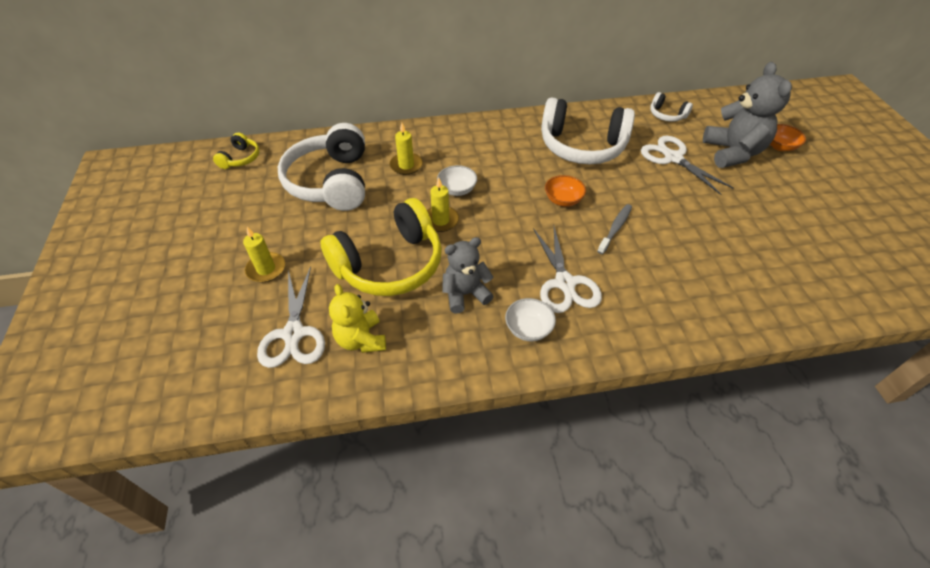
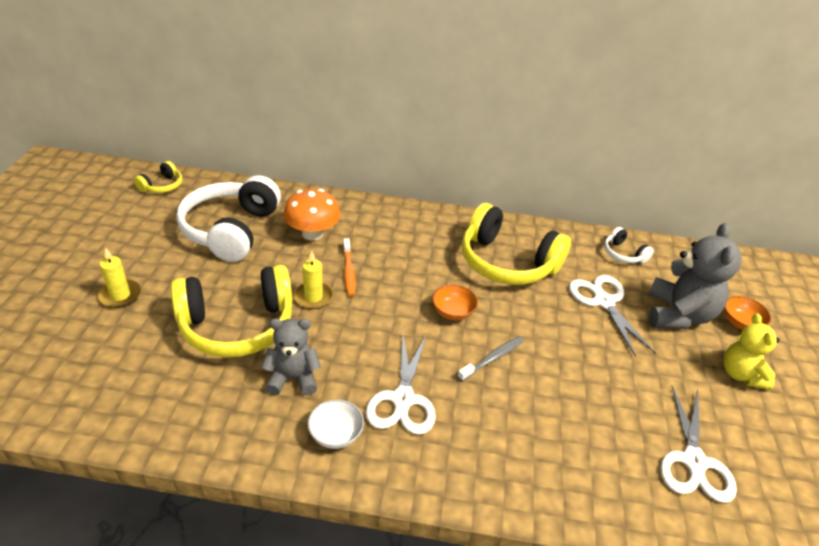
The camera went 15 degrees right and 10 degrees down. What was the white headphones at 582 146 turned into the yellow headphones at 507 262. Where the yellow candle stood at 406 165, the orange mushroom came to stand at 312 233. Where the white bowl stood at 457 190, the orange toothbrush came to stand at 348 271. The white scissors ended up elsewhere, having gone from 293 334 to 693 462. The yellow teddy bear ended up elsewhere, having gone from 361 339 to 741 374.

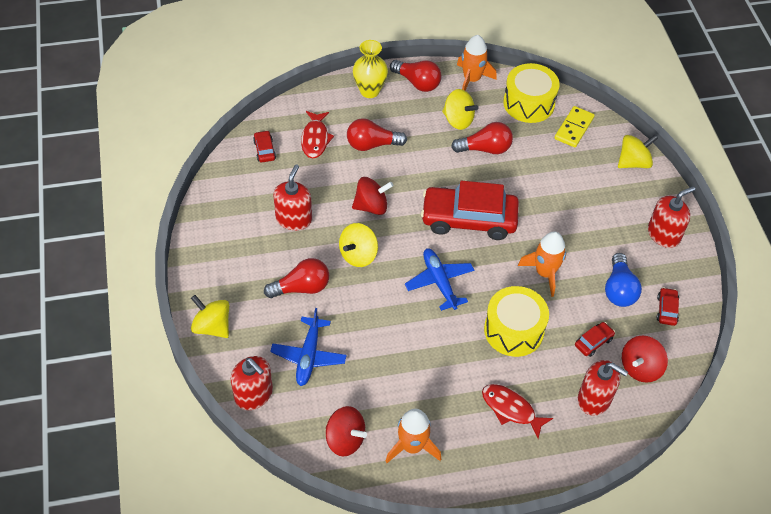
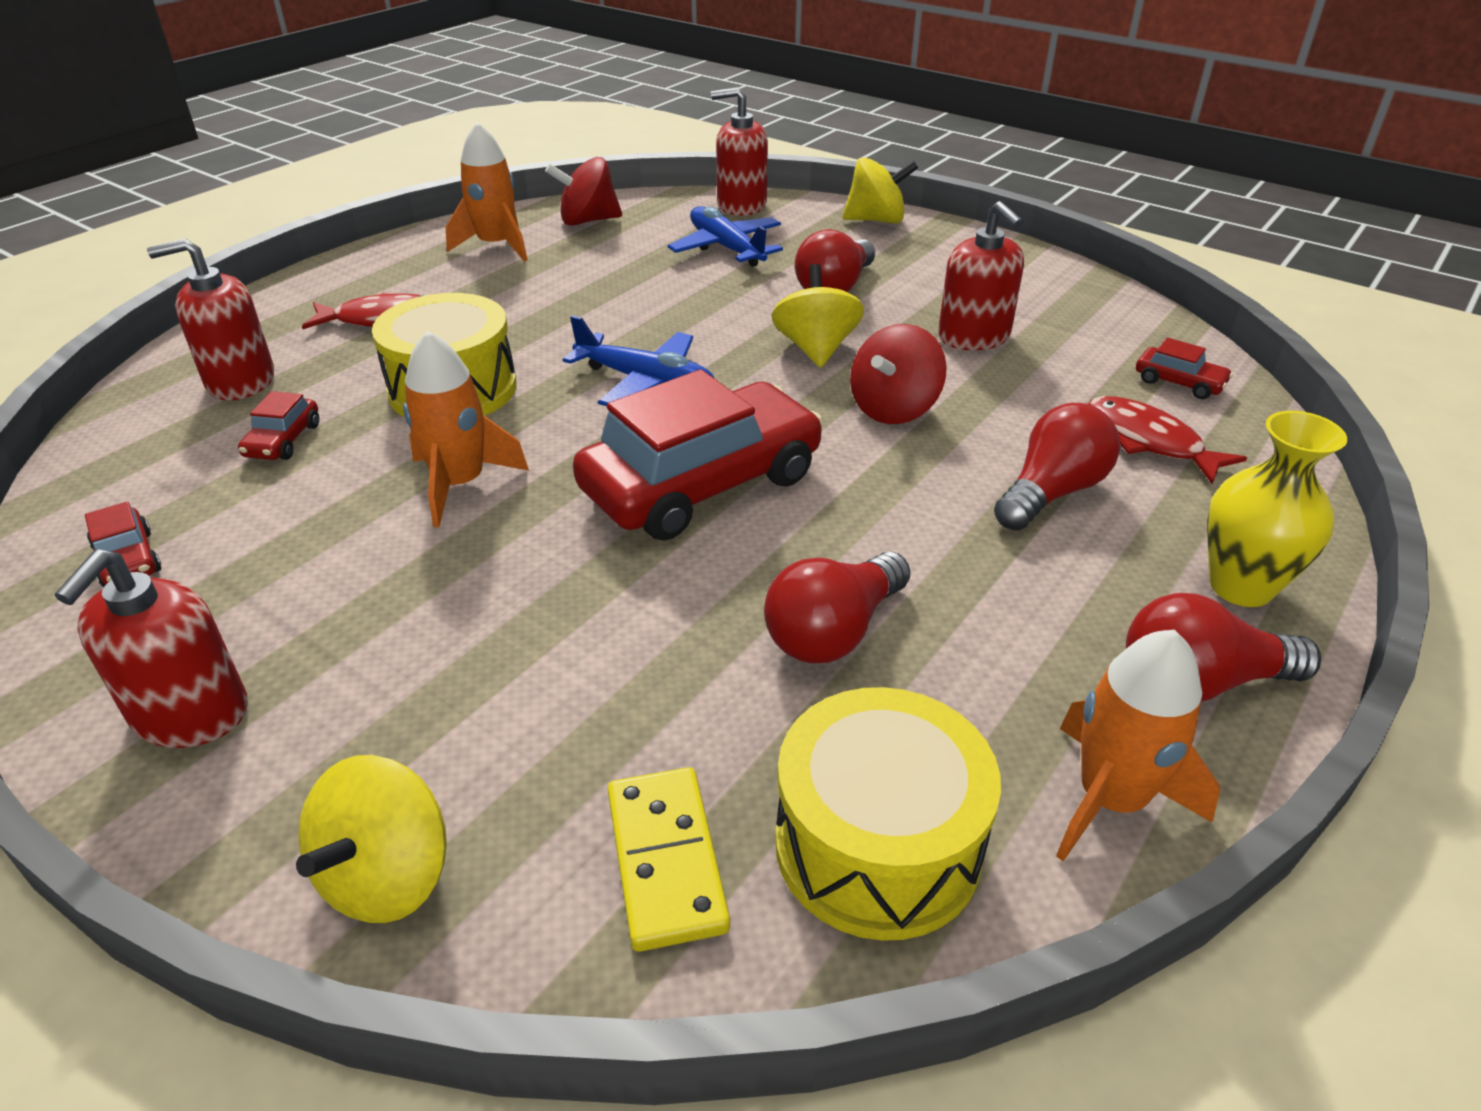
The camera went 140 degrees right and 15 degrees down. The second view lost the yellow spinning top at 458 120. The second view lost the blue light bulb at 619 289. The second view lost the red spinning top at 640 368.

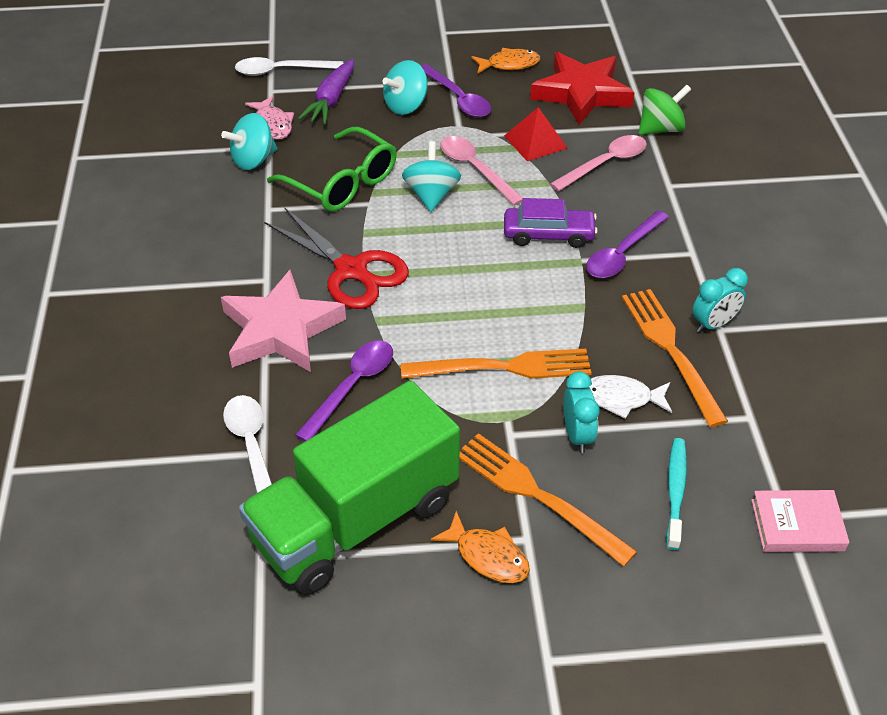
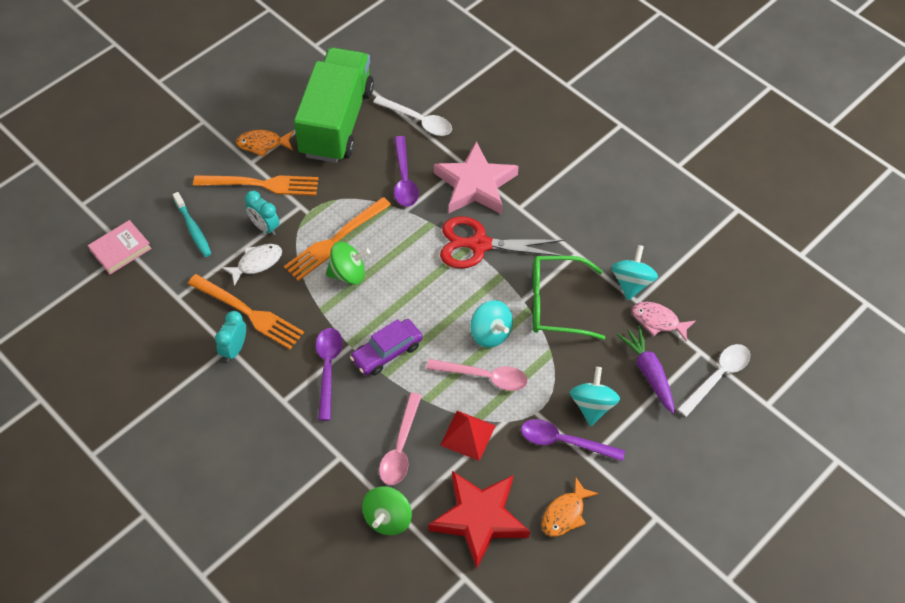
The camera went 140 degrees right and 10 degrees up. The second view gained the green spinning top at 348 273.

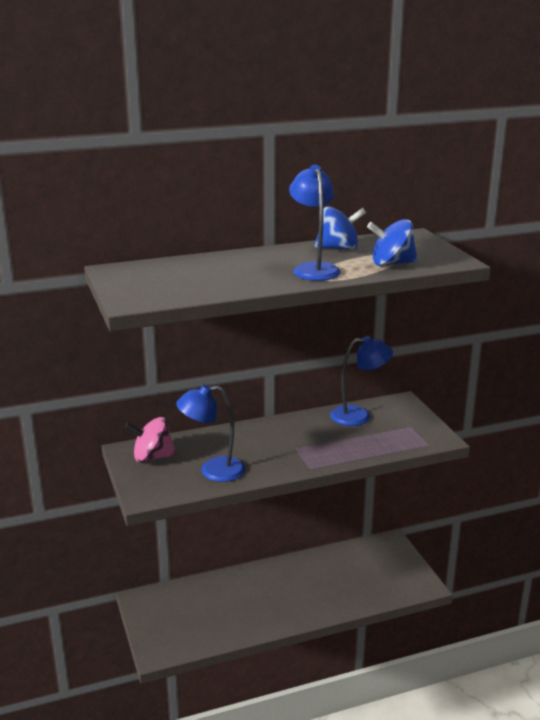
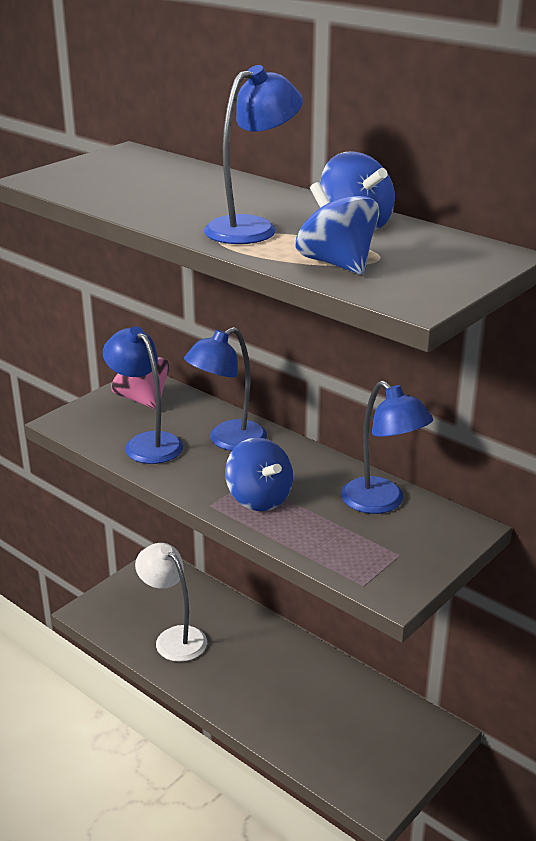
The camera went 60 degrees right and 5 degrees up. The second view gained the blue lamp at 228 441. The second view gained the blue spinning top at 259 498. The second view gained the white lamp at 174 638.

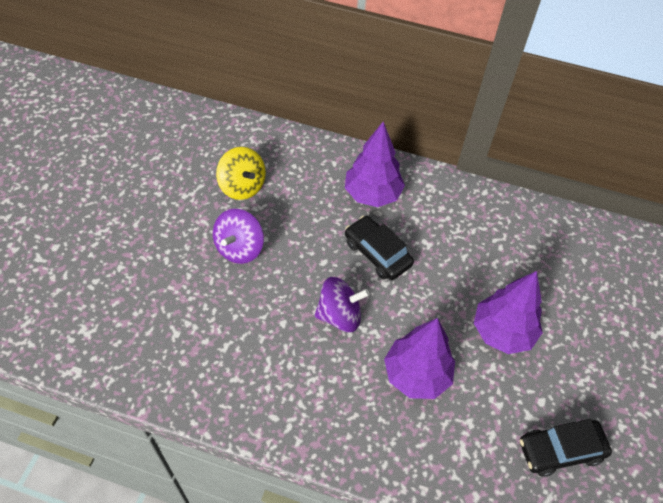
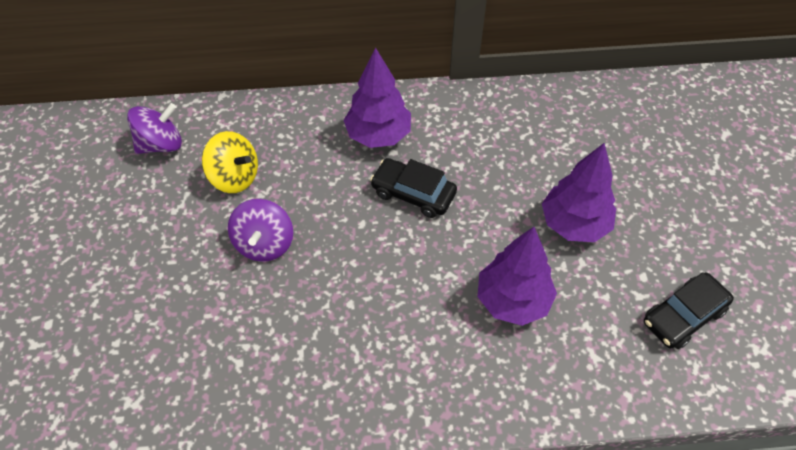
The camera went 20 degrees left and 0 degrees up. The purple spinning top ended up elsewhere, having gone from 339 315 to 161 144.

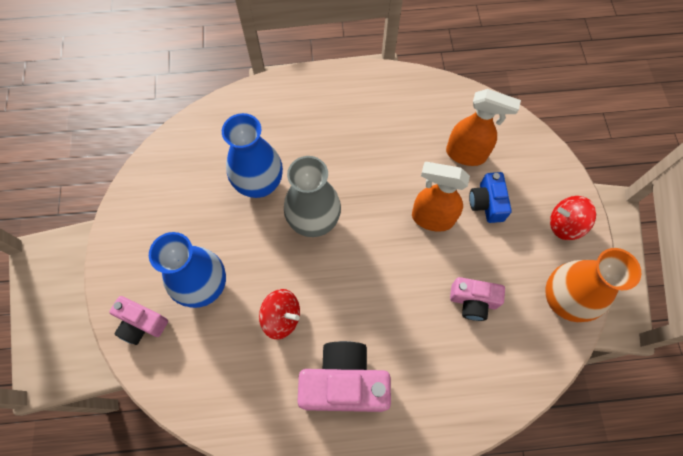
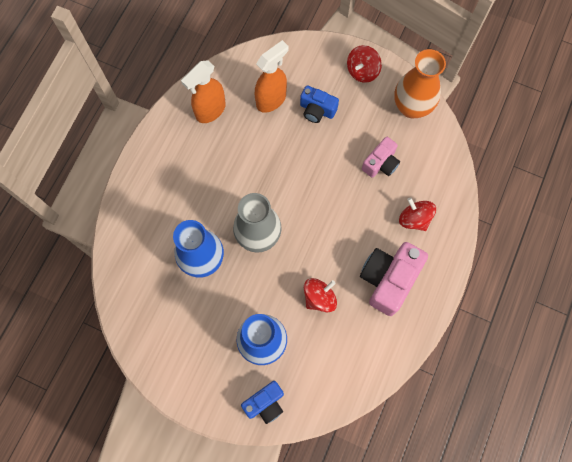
The camera went 60 degrees left and 5 degrees up. The orange spray bottle ended up elsewhere, having gone from 432 218 to 210 111. What was the pink camera at 141 323 turned into the blue camera at 265 403. The second view gained the red spinning top at 414 219.

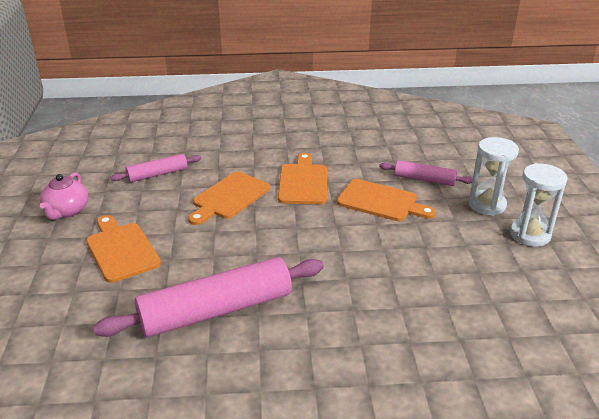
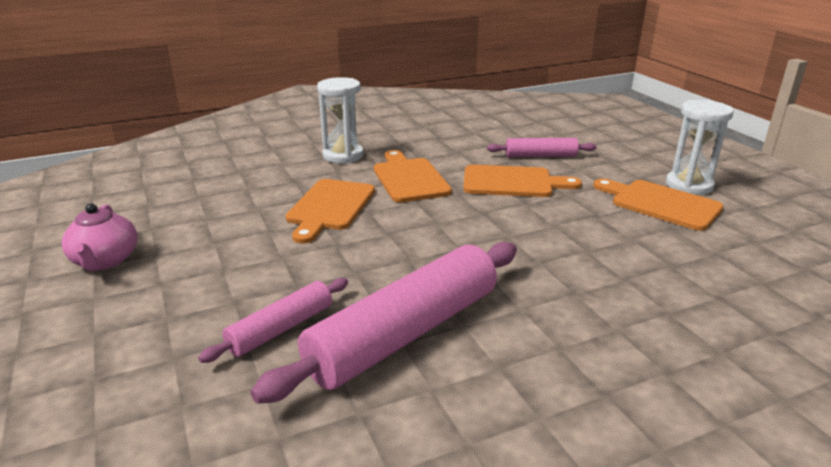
The camera went 20 degrees left and 5 degrees down. The white hourglass ended up elsewhere, having gone from 487 205 to 343 155. The pink rolling pin ended up elsewhere, having gone from 157 174 to 281 328. The orange cutting board ended up elsewhere, having gone from 121 250 to 661 204.

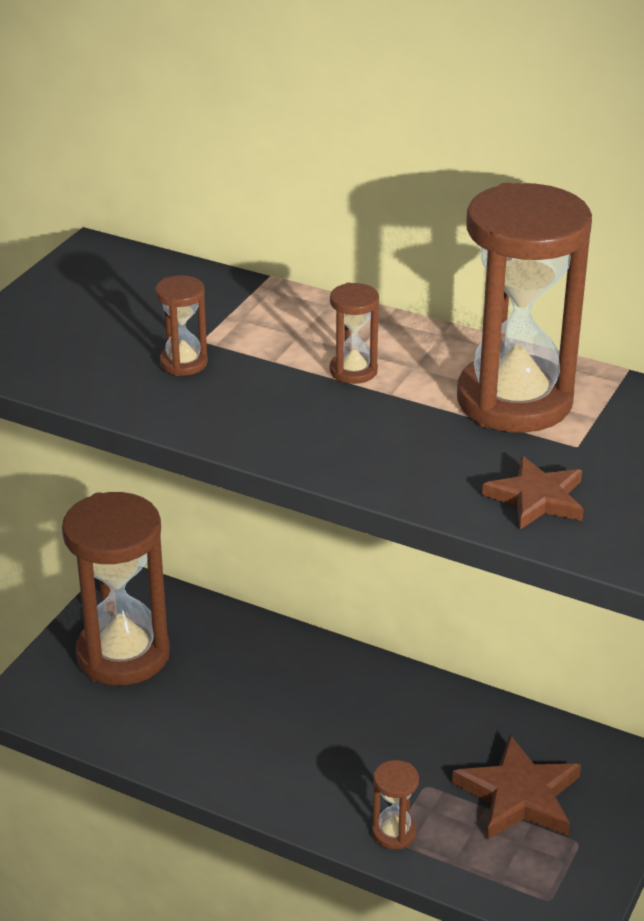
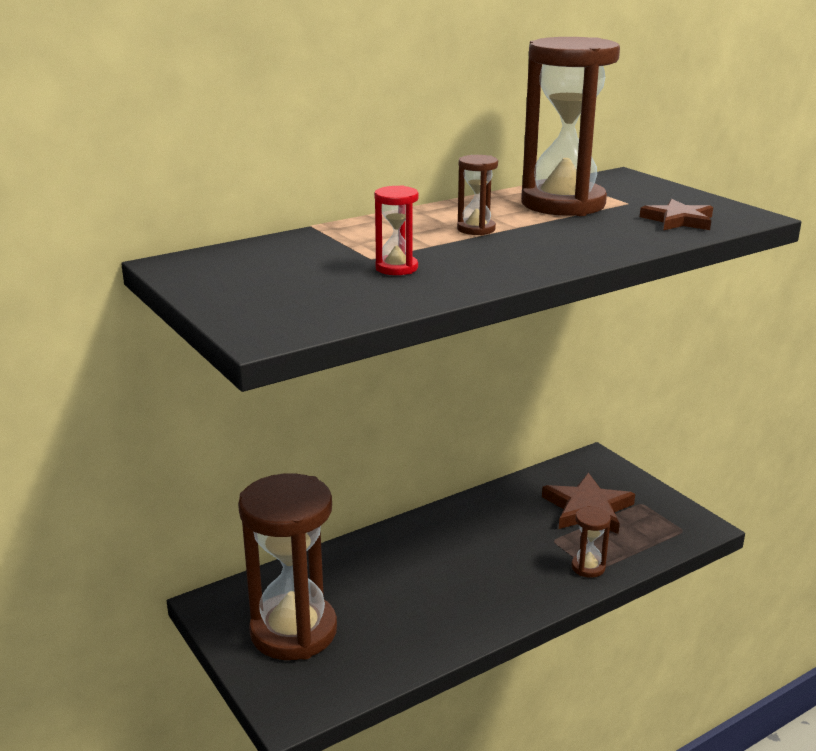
The camera went 60 degrees left and 10 degrees down. What was the brown hourglass at 184 363 turned into the red hourglass at 396 268.

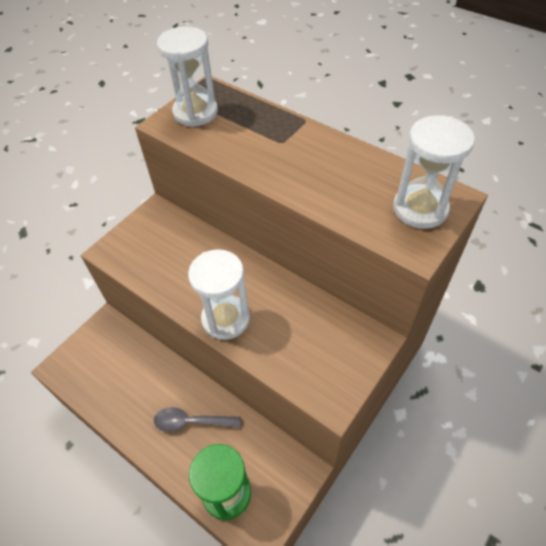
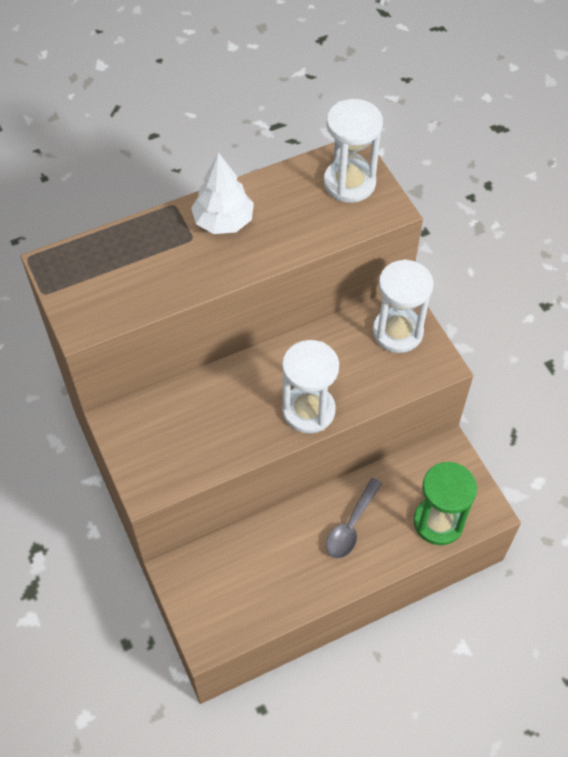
The camera went 65 degrees left and 5 degrees up. The white hourglass ended up elsewhere, having gone from 195 112 to 397 332. The second view gained the white tree at 223 221.

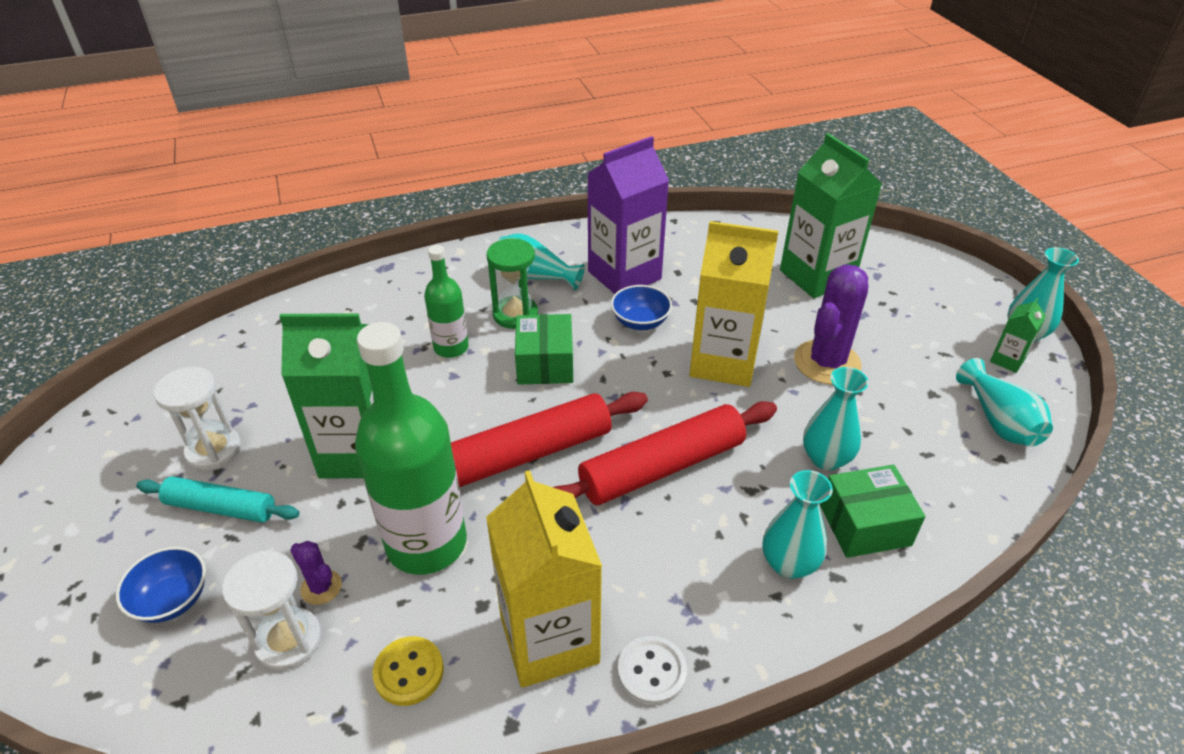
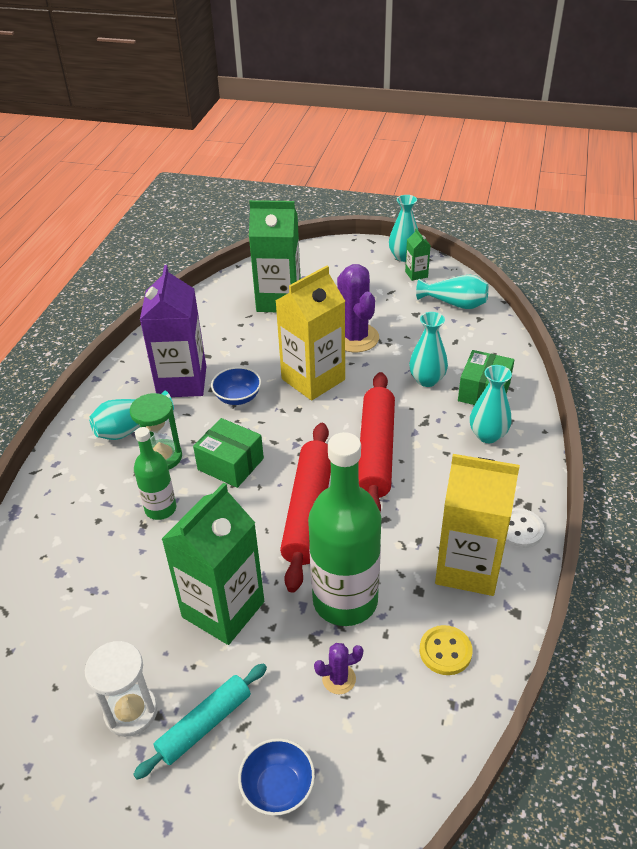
The camera went 55 degrees left and 0 degrees up. The second view lost the white hourglass at 288 640.

